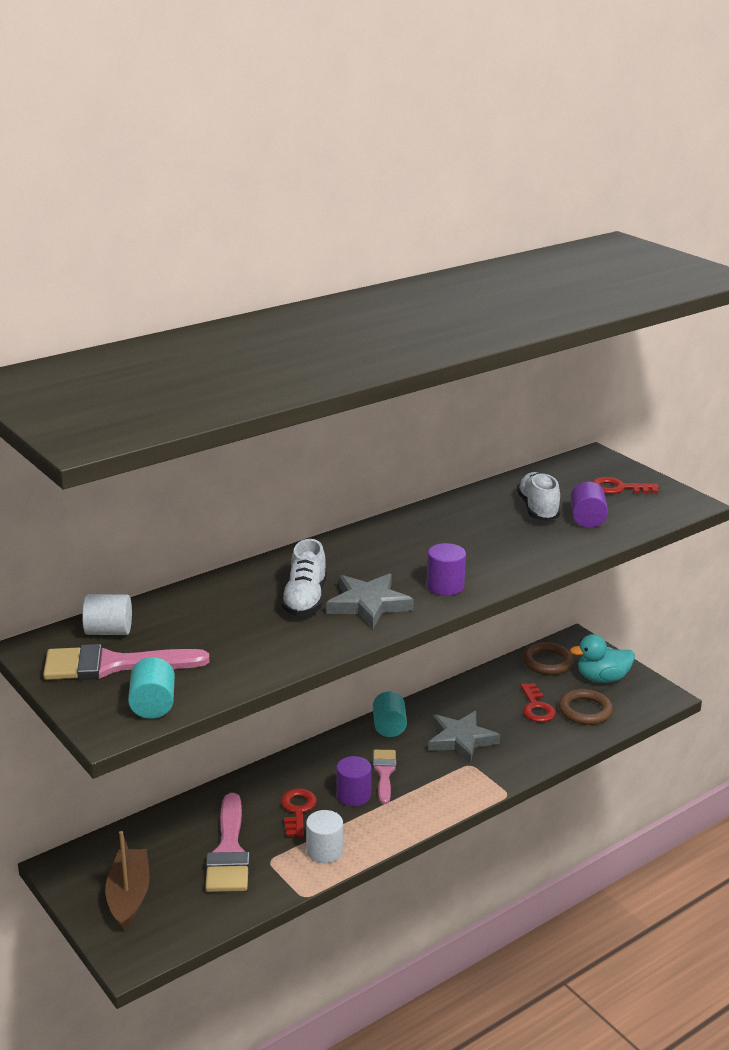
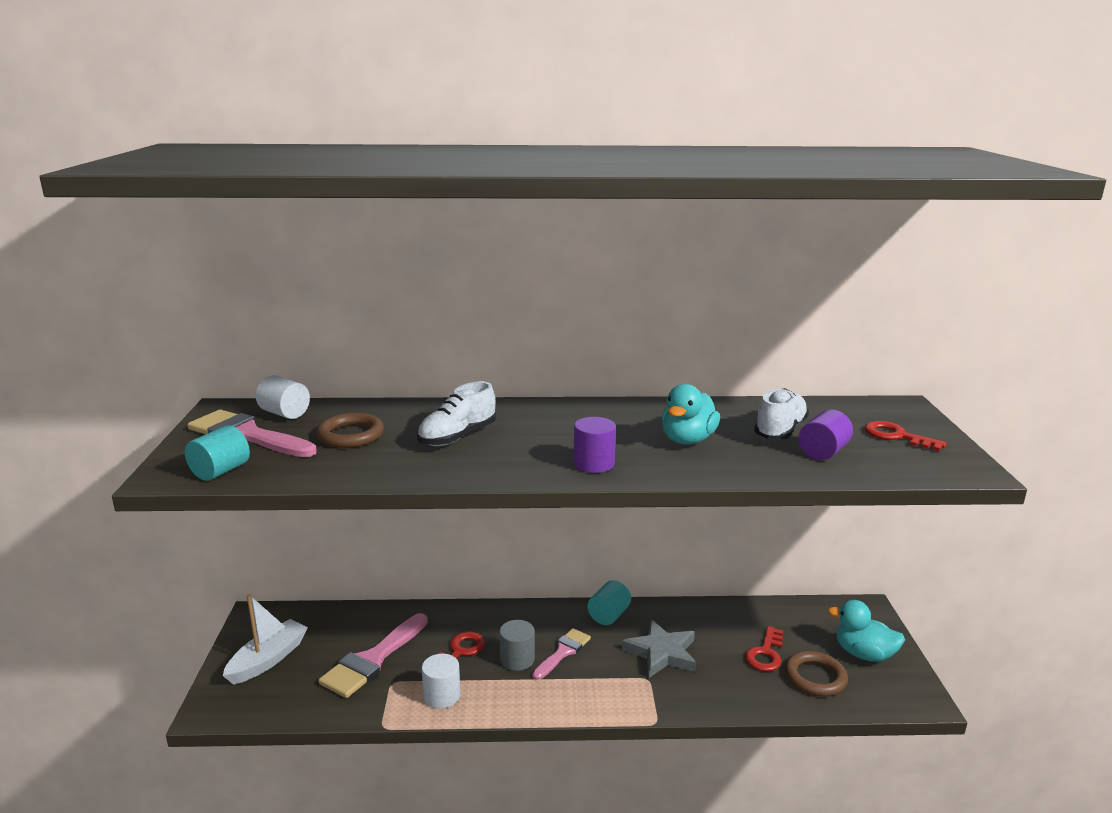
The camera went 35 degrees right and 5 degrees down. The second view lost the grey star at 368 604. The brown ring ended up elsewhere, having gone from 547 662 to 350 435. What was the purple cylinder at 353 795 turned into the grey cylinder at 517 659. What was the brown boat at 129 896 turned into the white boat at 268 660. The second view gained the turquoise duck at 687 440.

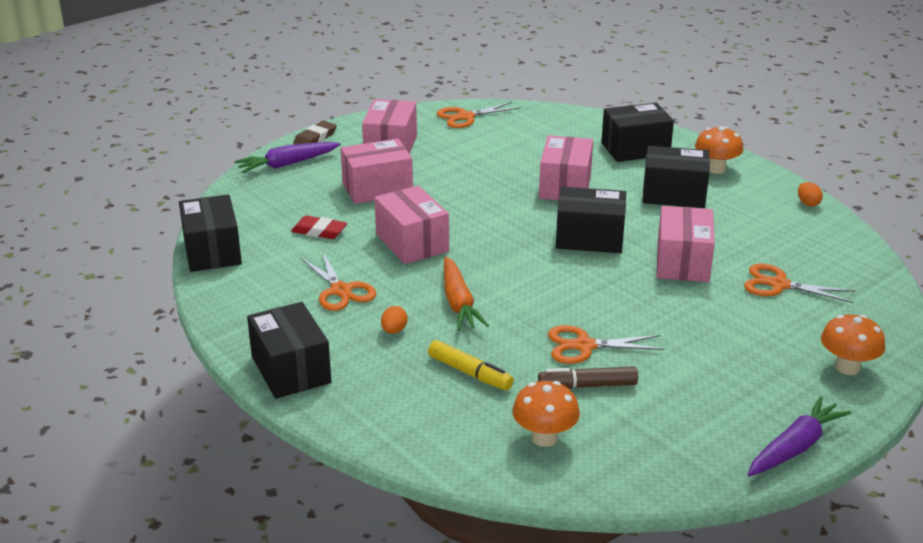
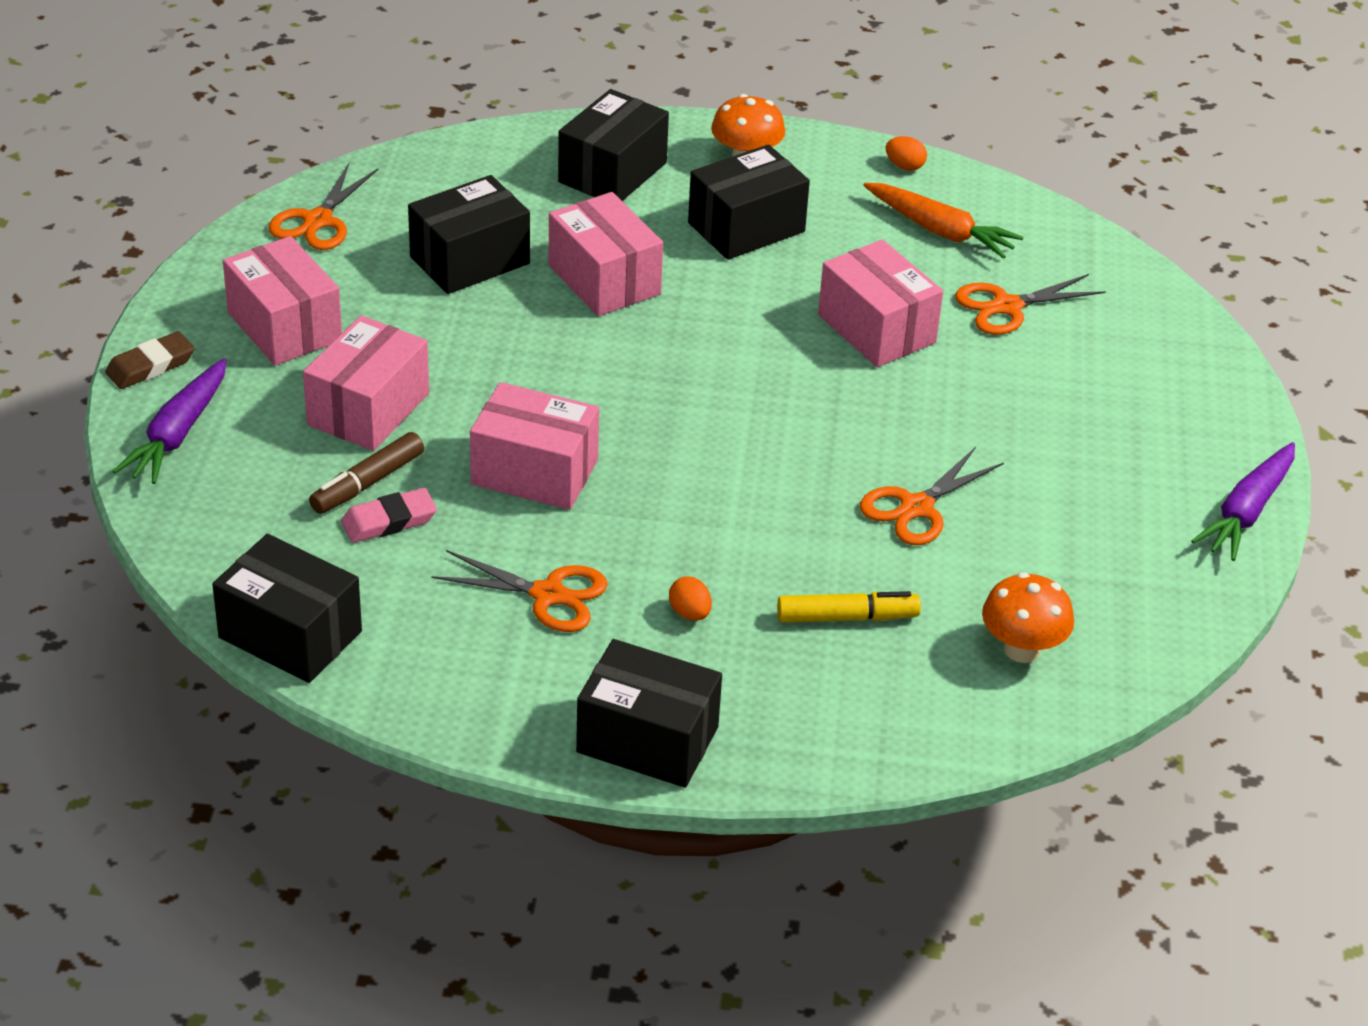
The camera went 45 degrees left and 10 degrees up. The brown eraser at 315 138 ended up facing another way, 60 degrees clockwise from before. The black box ended up elsewhere, having gone from 589 238 to 469 260. What was the red eraser at 319 231 turned into the pink eraser at 389 521. The orange carrot ended up elsewhere, having gone from 458 303 to 940 231. The second view lost the orange mushroom at 847 367. The brown marker ended up elsewhere, having gone from 587 386 to 367 483. The purple carrot at 795 447 ended up facing another way, 150 degrees counterclockwise from before.

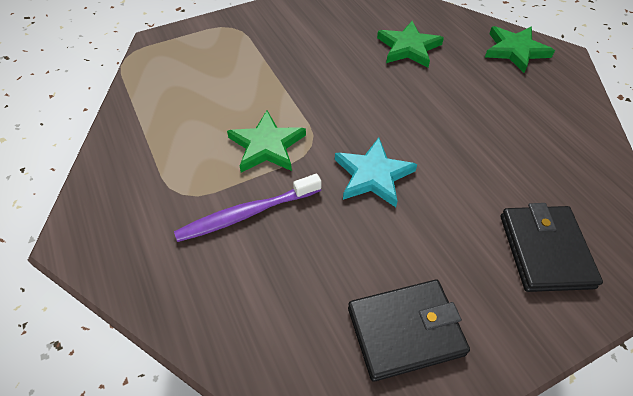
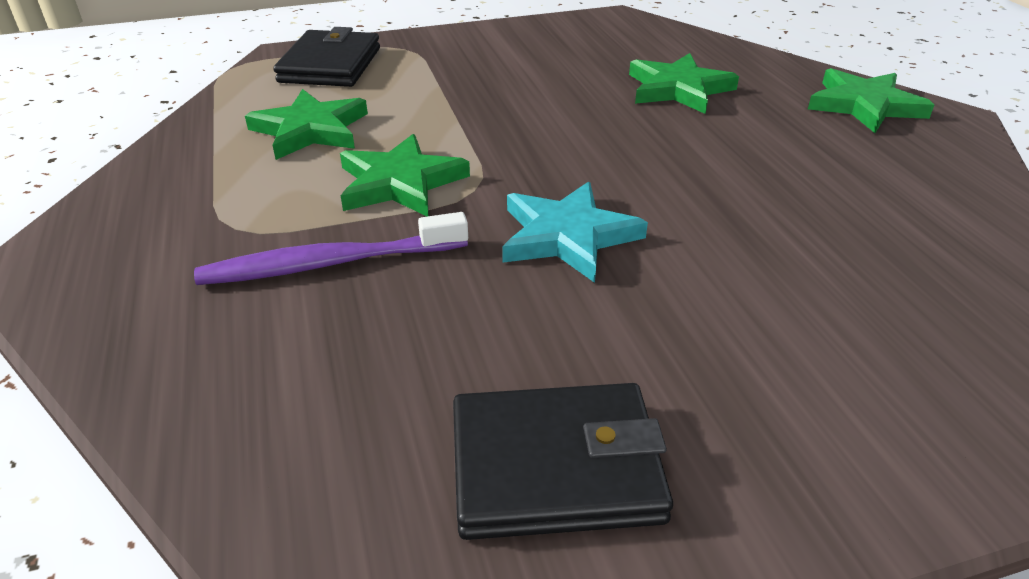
The camera went 10 degrees right and 15 degrees down. The black wallet ended up elsewhere, having gone from 545 250 to 330 65. The second view gained the green star at 310 130.

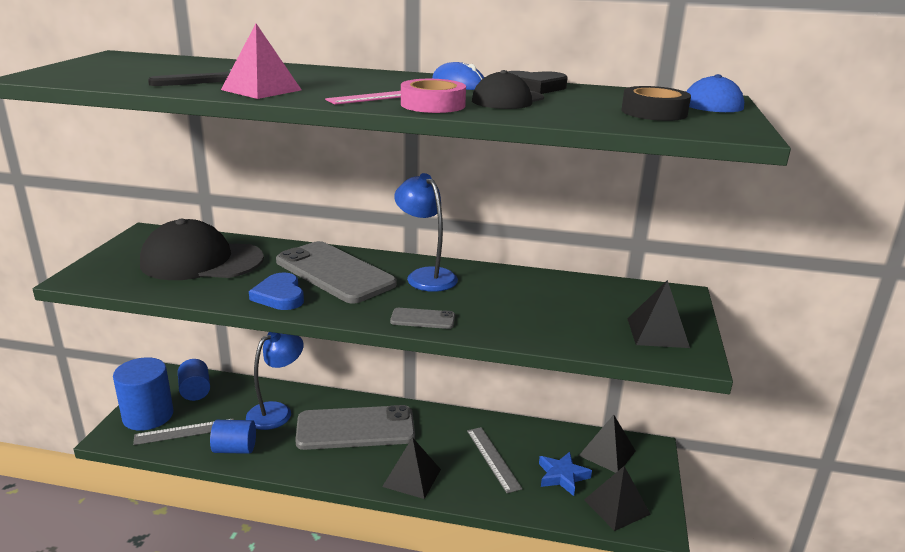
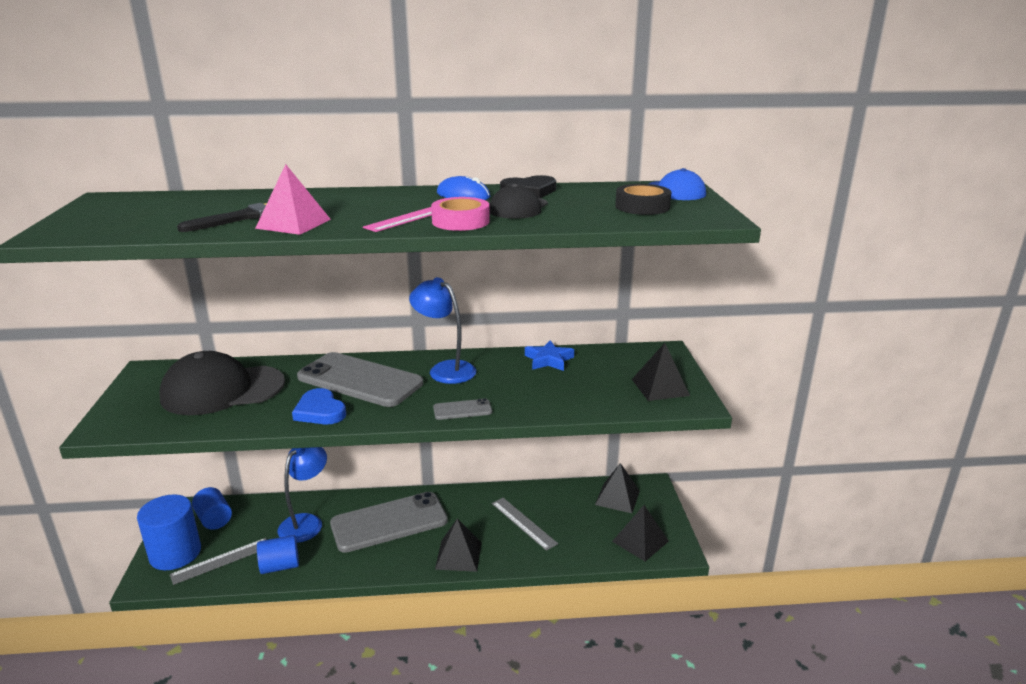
The camera went 15 degrees left and 0 degrees up. The blue star ended up elsewhere, having gone from 562 476 to 548 360.

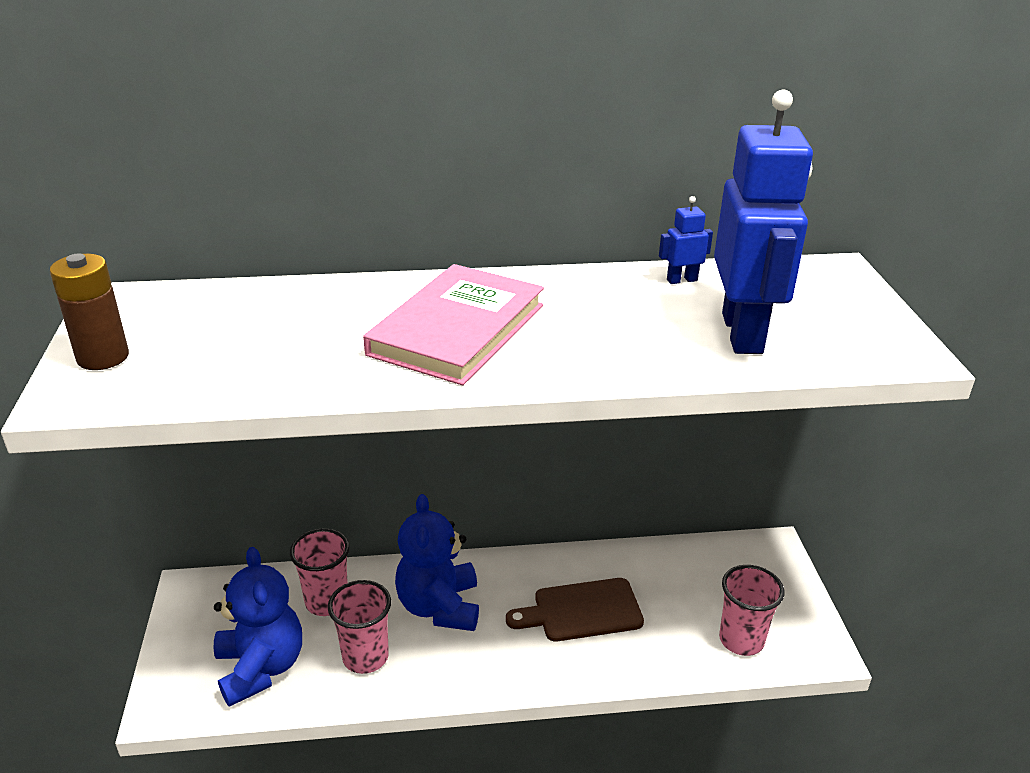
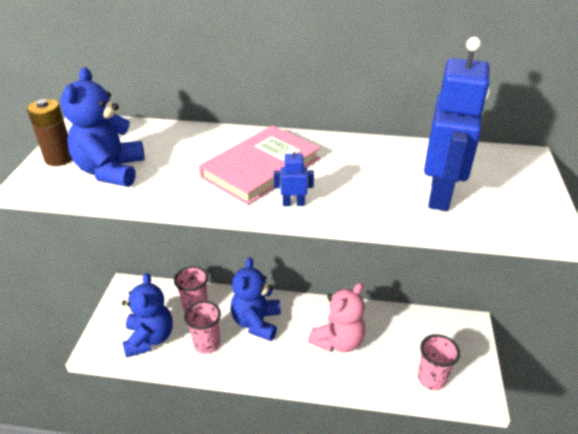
The camera went 15 degrees right and 5 degrees up. The blue robot ended up elsewhere, having gone from 682 280 to 293 203. Where the brown cutting board stood at 582 611, the pink teddy bear came to stand at 338 341. The second view gained the blue teddy bear at 111 171.

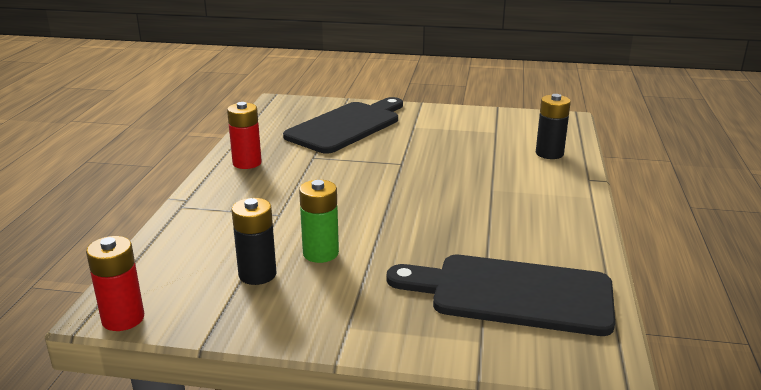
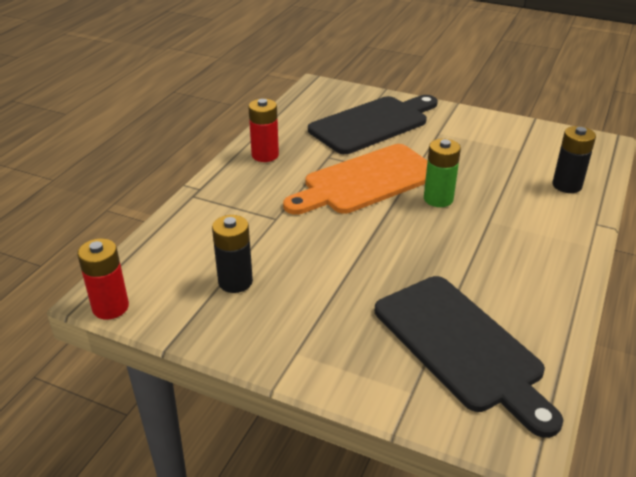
The camera went 15 degrees right and 10 degrees up. The green battery ended up elsewhere, having gone from 320 253 to 438 199. The black cutting board at 512 294 ended up facing another way, 150 degrees counterclockwise from before. The second view gained the orange cutting board at 366 181.

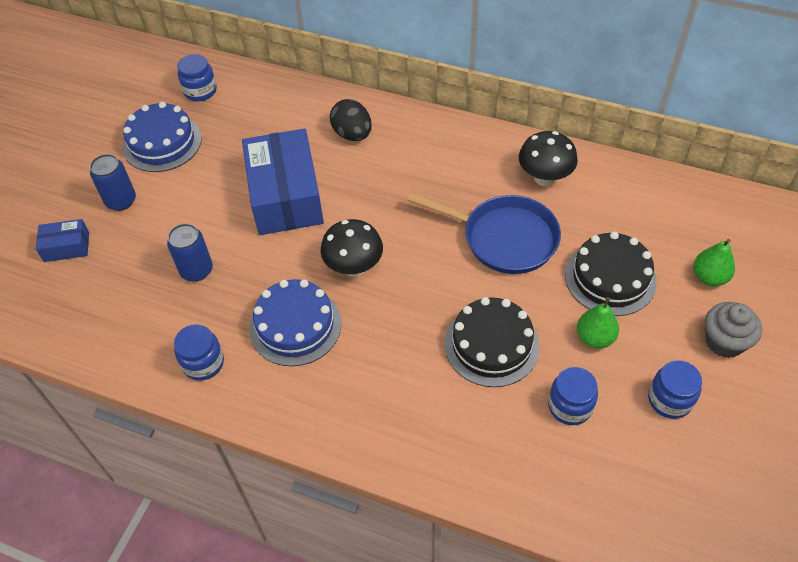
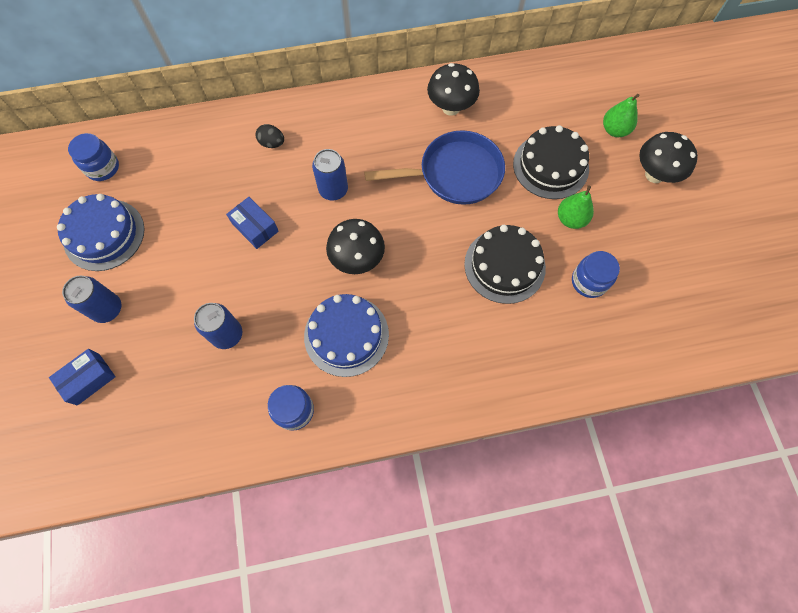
The camera went 35 degrees left and 15 degrees up. The size of the black egg at 352 134 changed by a factor of 0.62. The size of the blue box at 285 196 changed by a factor of 0.47. Where the grey cupcake stood at 724 341, the black mushroom came to stand at 654 175. The second view lost the blue jar at 669 400. The second view gained the blue can at 333 190.

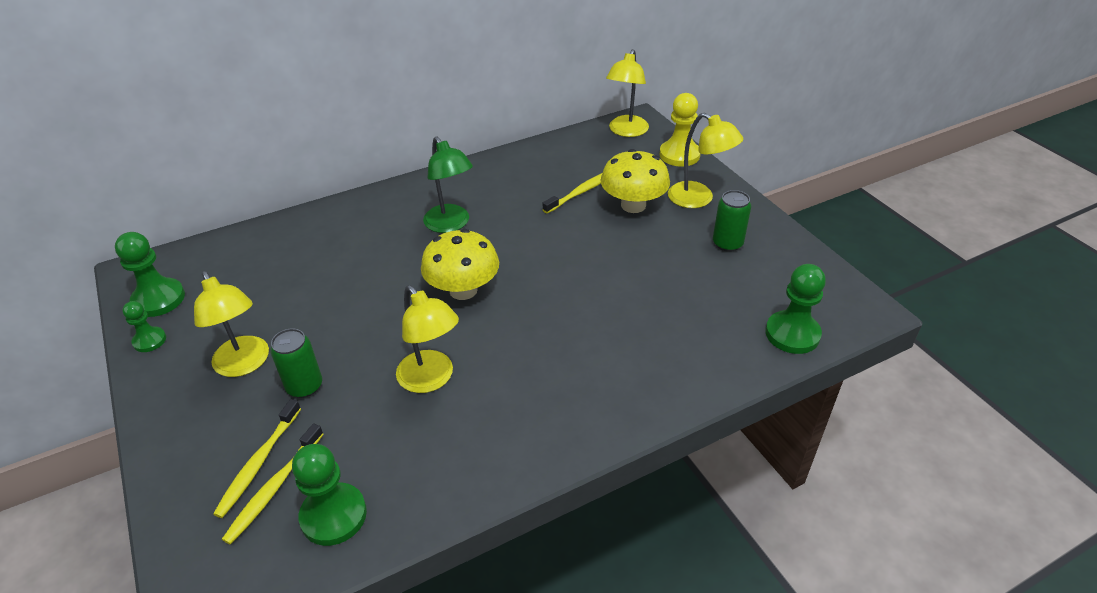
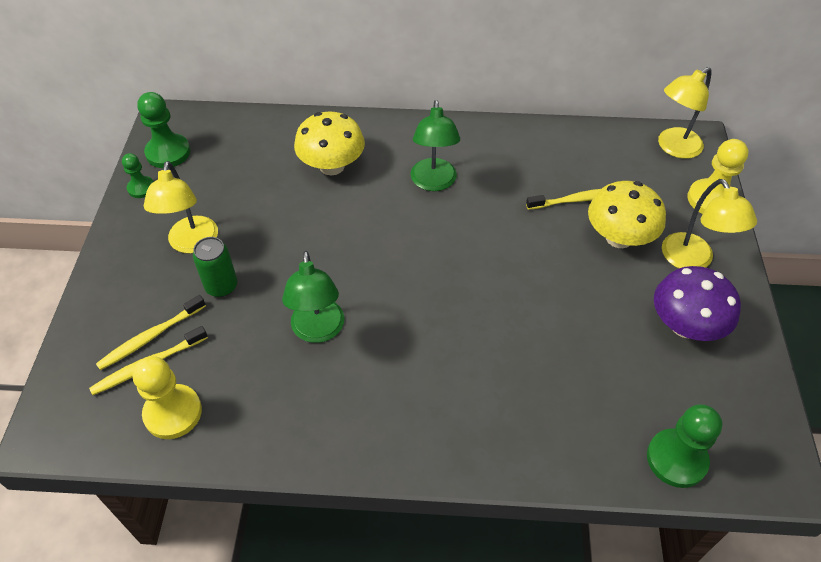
The camera went 30 degrees right and 10 degrees up. Where the green can stood at 727 243, the purple mushroom came to stand at 685 325. The yellow mushroom ended up elsewhere, having gone from 463 290 to 332 166. What was the yellow lamp at 431 379 turned into the green lamp at 318 331. What was the green pawn at 333 515 turned into the yellow pawn at 173 413.

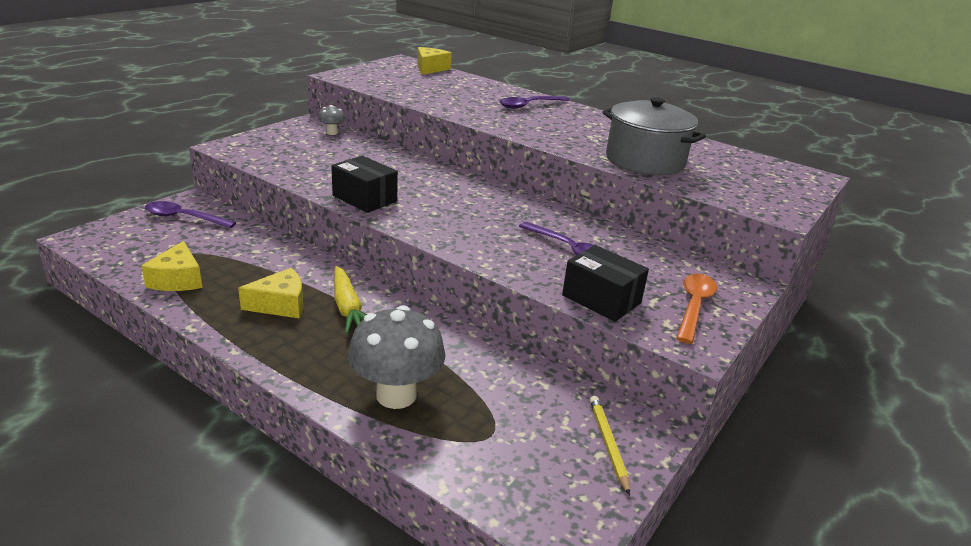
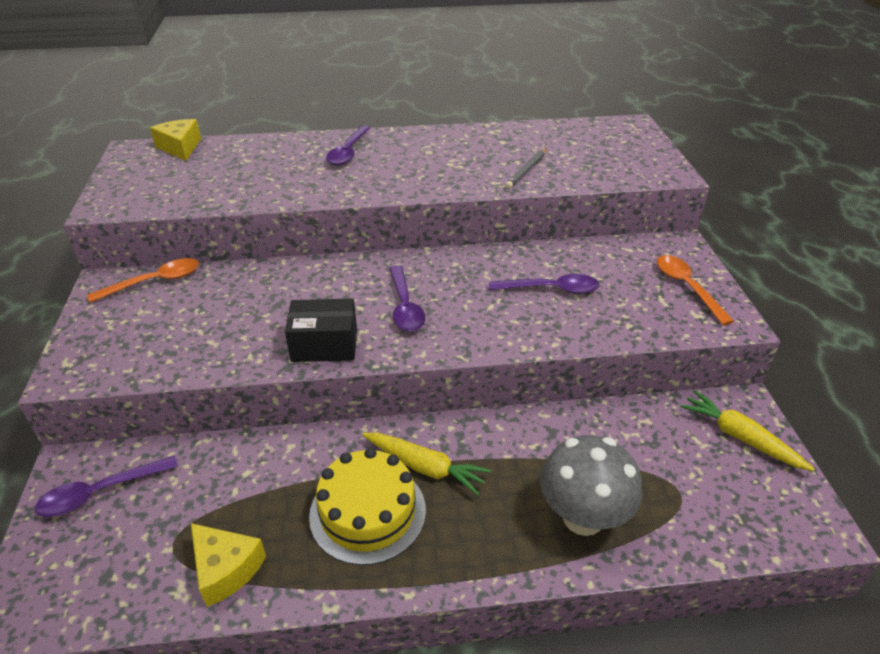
The camera went 40 degrees left and 10 degrees up. Where the grey pot stood at 645 161, the grey pencil came to stand at 526 170. Where the grey mushroom stood at 332 133, the orange spoon came to stand at 154 282. The second view lost the black box at 601 299. Where the yellow cheese stood at 280 305, the yellow cake came to stand at 367 512. Where the yellow pencil stood at 608 444, the yellow carrot came to stand at 740 437. The second view gained the purple spoon at 405 306.

